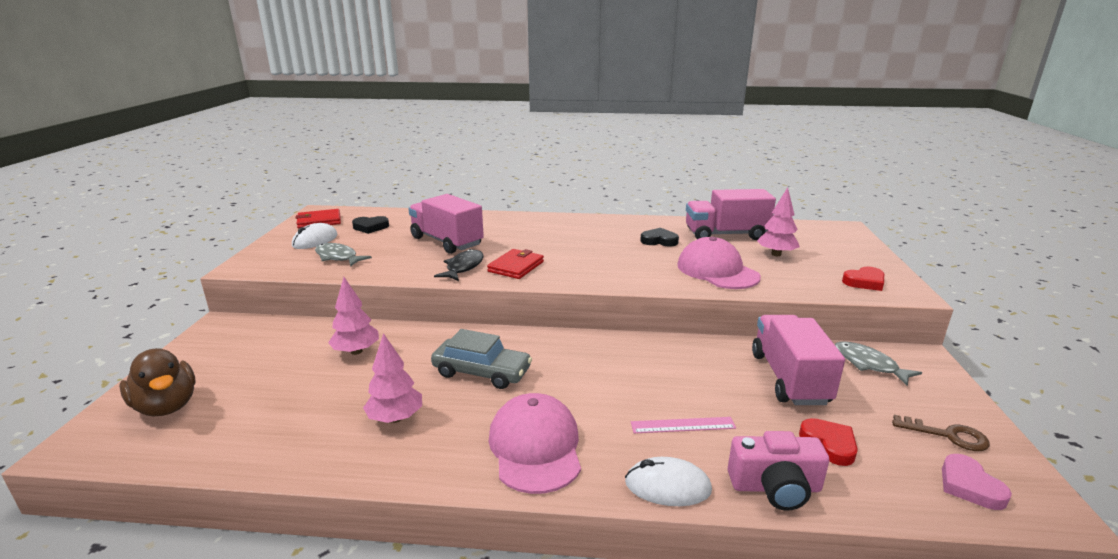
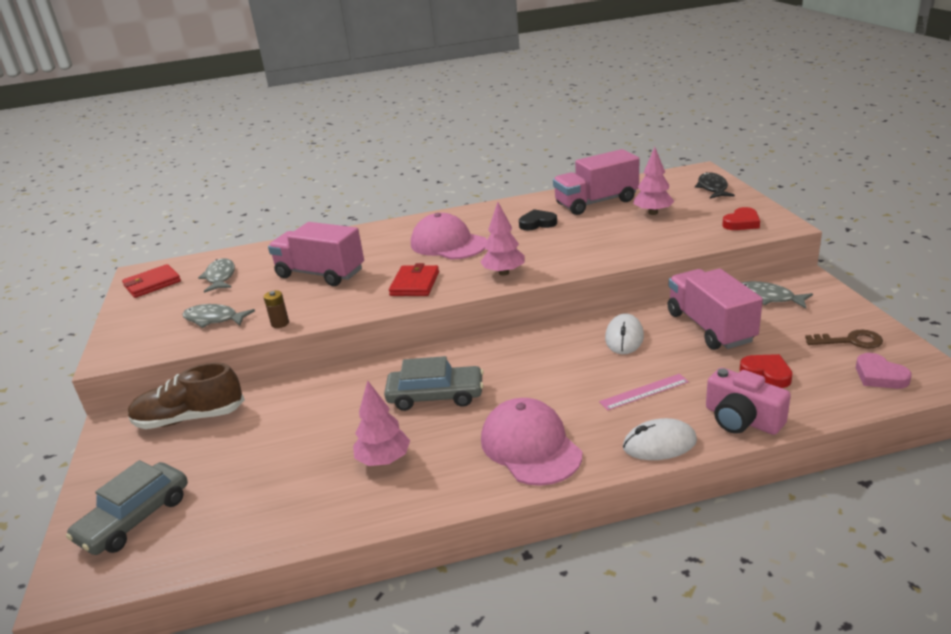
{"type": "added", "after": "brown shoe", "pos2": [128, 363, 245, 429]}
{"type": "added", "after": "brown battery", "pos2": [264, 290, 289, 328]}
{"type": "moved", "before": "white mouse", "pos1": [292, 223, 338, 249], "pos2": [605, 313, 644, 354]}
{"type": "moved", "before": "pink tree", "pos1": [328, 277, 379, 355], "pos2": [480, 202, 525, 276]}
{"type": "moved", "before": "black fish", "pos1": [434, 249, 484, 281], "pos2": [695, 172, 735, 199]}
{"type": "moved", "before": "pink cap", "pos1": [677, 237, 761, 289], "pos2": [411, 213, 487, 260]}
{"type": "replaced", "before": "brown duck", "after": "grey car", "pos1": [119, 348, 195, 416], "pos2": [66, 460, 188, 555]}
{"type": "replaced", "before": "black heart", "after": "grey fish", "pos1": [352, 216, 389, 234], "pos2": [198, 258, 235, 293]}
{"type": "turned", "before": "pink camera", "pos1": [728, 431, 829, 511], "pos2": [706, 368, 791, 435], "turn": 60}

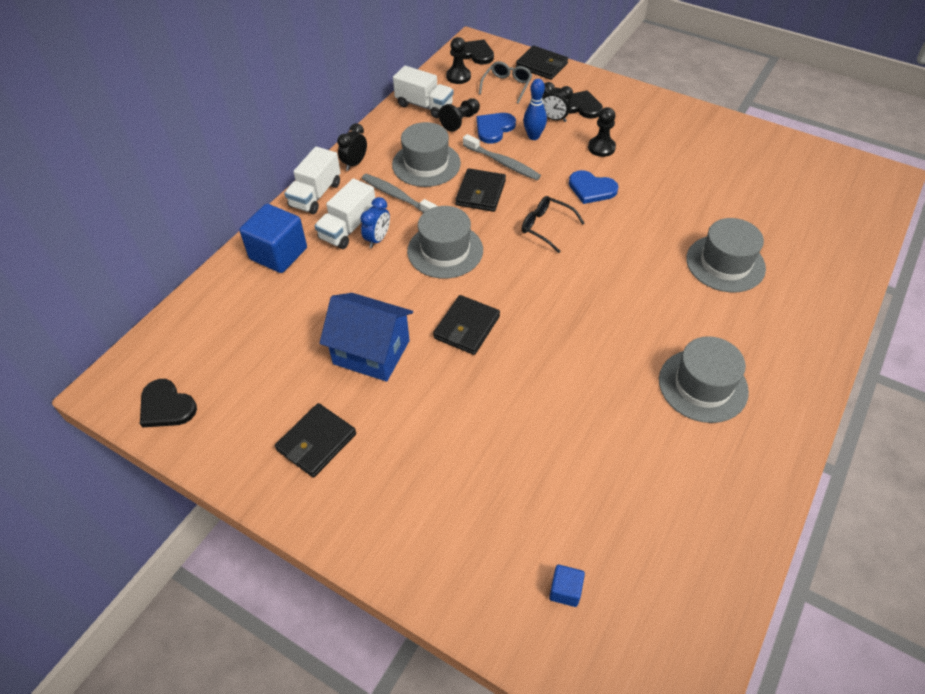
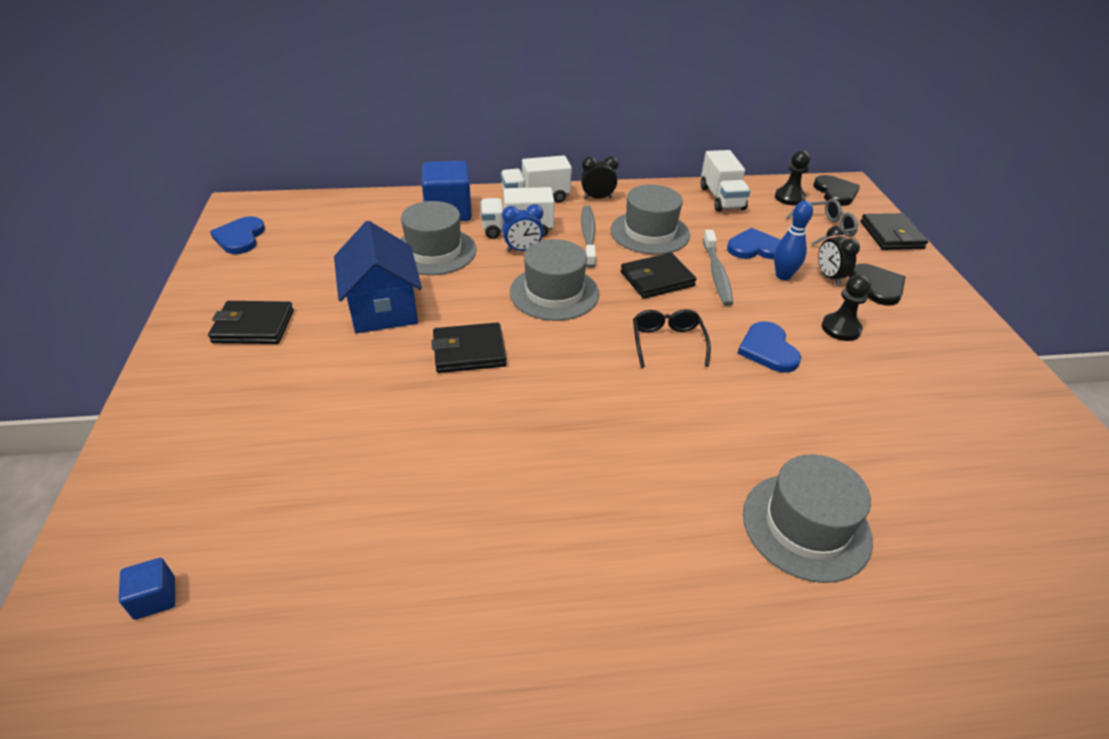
{"type": "removed", "before": "black pawn", "pos1": [439, 98, 480, 132]}
{"type": "moved", "before": "grey hat", "pos1": [659, 336, 749, 423], "pos2": [400, 201, 476, 275]}
{"type": "recoloured", "before": "black heart", "after": "blue heart", "pos1": [140, 379, 197, 427], "pos2": [210, 216, 265, 254]}

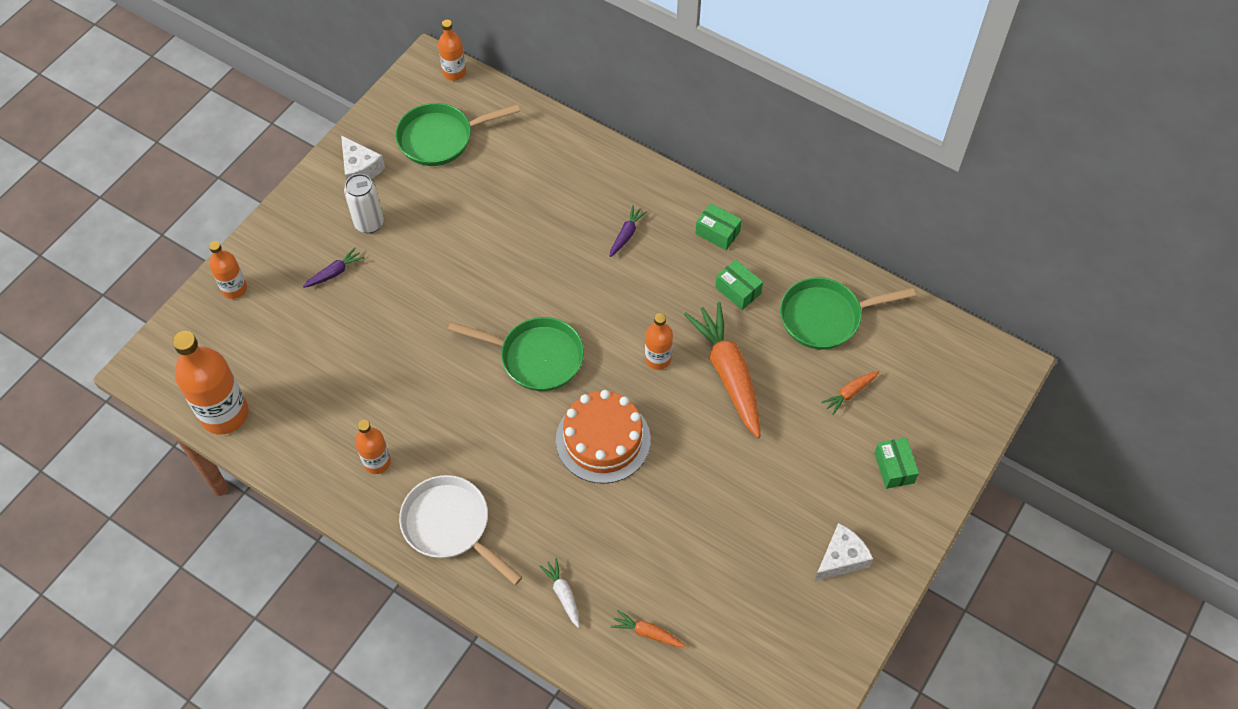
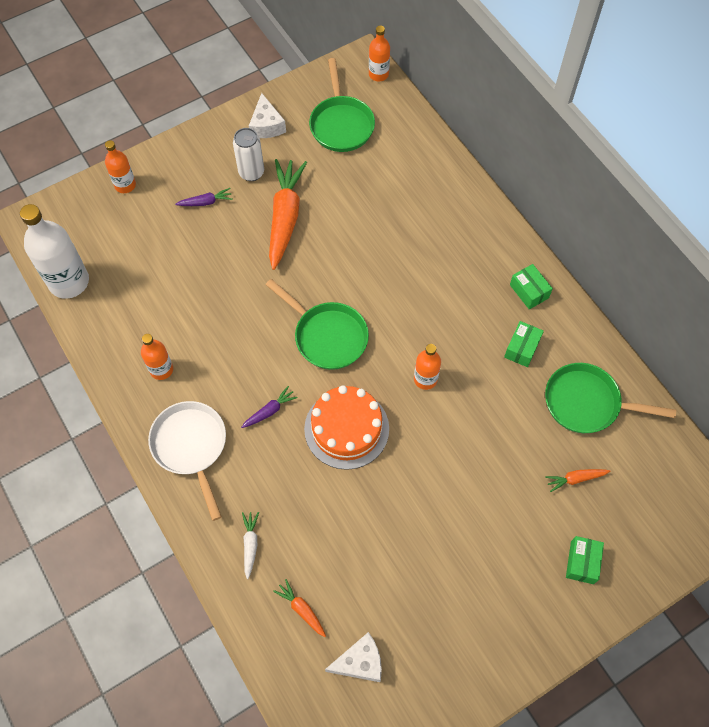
{"type": "moved", "before": "purple carrot", "pos1": [610, 206, 647, 257], "pos2": [241, 386, 298, 428]}
{"type": "moved", "before": "orange carrot", "pos1": [684, 302, 761, 438], "pos2": [269, 159, 307, 270]}
{"type": "moved", "before": "white cheese", "pos1": [814, 523, 873, 582], "pos2": [325, 632, 382, 682]}
{"type": "recoloured", "before": "orange bottle", "after": "white bottle", "pos1": [173, 331, 249, 435], "pos2": [20, 204, 89, 299]}
{"type": "turned", "before": "green pan", "pos1": [395, 103, 520, 166], "pos2": [309, 58, 375, 152], "turn": -105}
{"type": "turned", "before": "green box", "pos1": [715, 260, 763, 310], "pos2": [504, 321, 544, 367], "turn": 45}

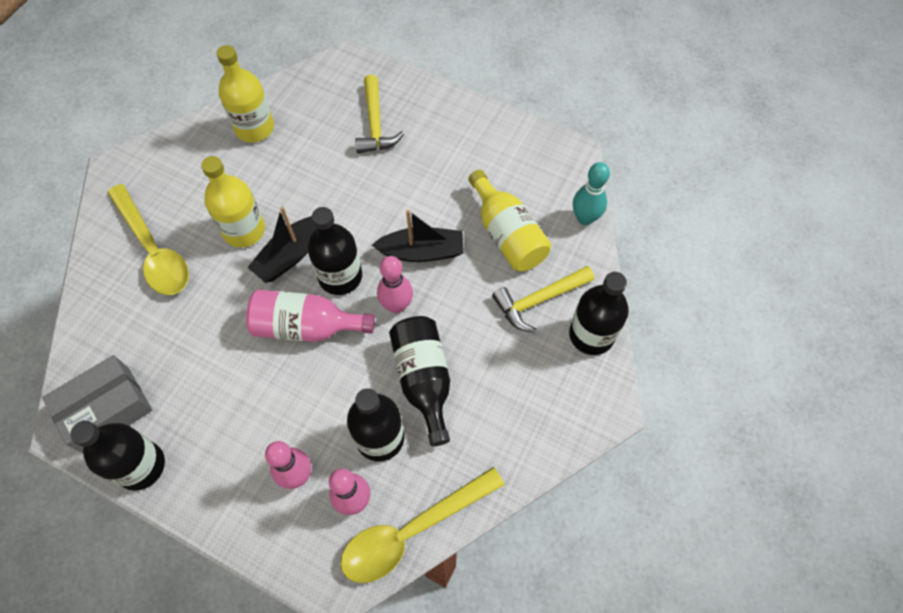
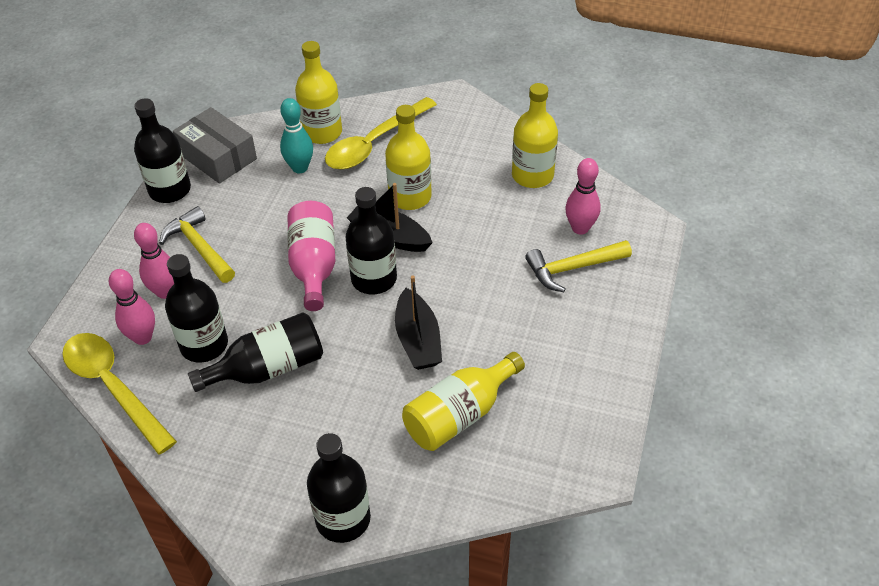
{"type": "added", "after": "yellow bottle", "pos2": [295, 41, 342, 144]}
{"type": "moved", "before": "pink bowling pin", "pos1": [377, 256, 413, 313], "pos2": [565, 158, 601, 235]}
{"type": "moved", "before": "yellow hammer", "pos1": [492, 266, 594, 332], "pos2": [159, 206, 235, 283]}
{"type": "moved", "before": "turquoise bowling pin", "pos1": [573, 162, 610, 225], "pos2": [280, 98, 313, 173]}

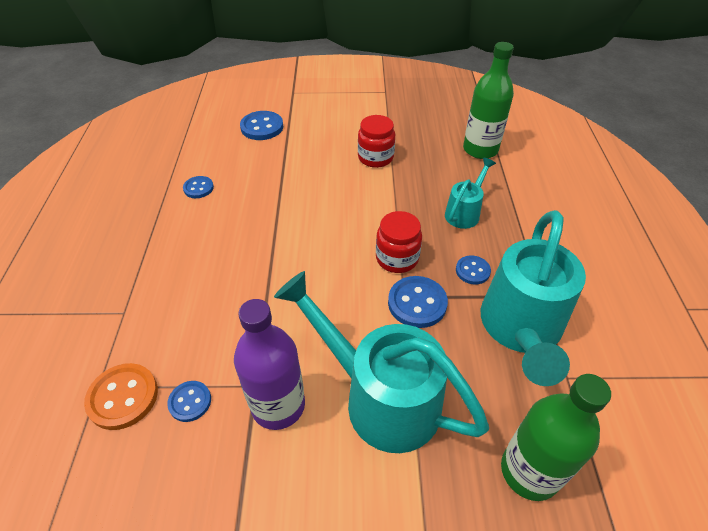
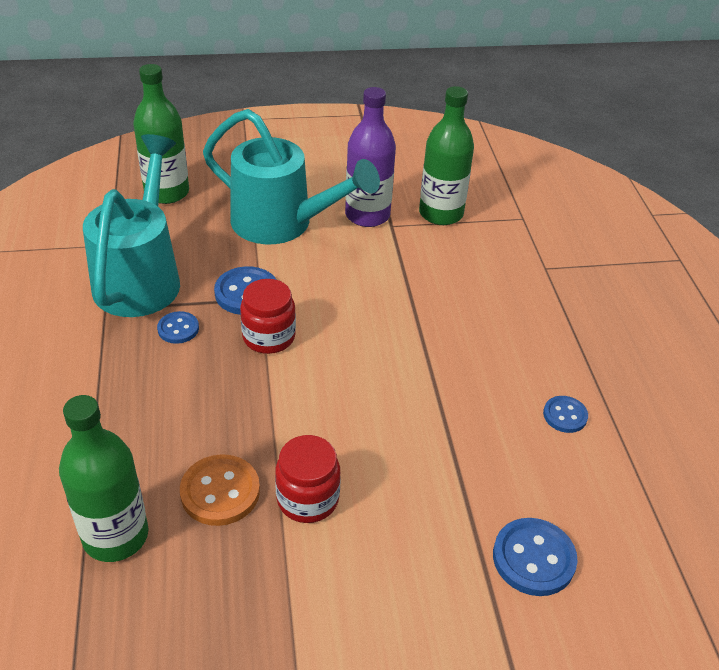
{"type": "removed", "before": "turquoise watering can", "pos1": [445, 158, 496, 229]}
{"type": "moved", "before": "orange button", "pos1": [84, 363, 158, 430], "pos2": [180, 454, 260, 526]}
{"type": "replaced", "before": "blue button", "after": "green bottle", "pos1": [167, 381, 211, 422], "pos2": [419, 86, 474, 225]}

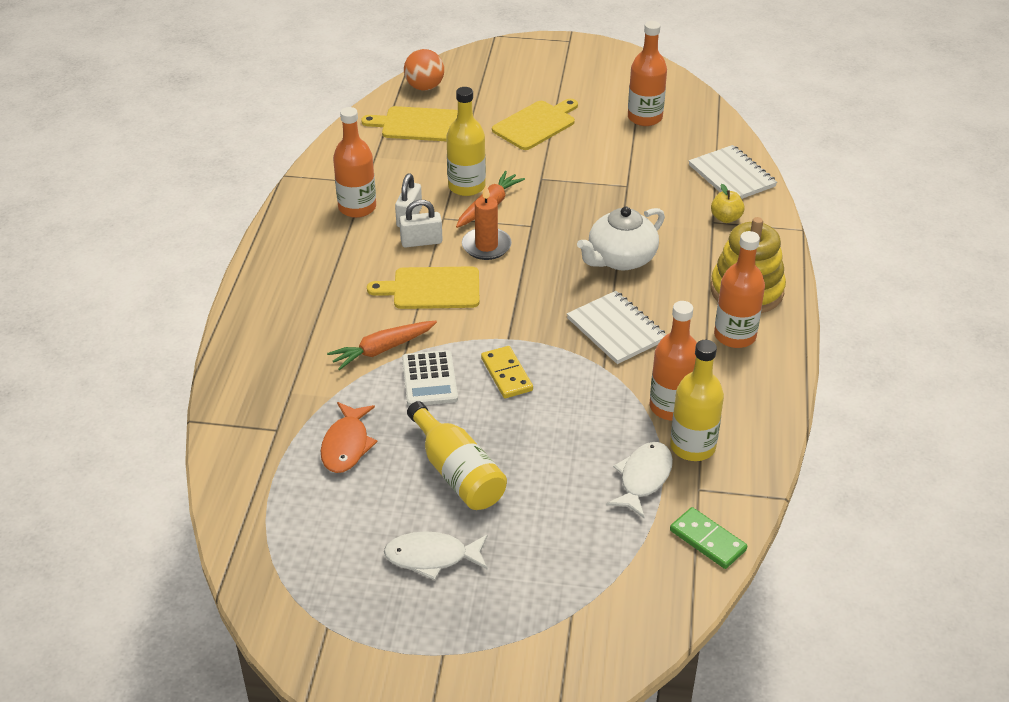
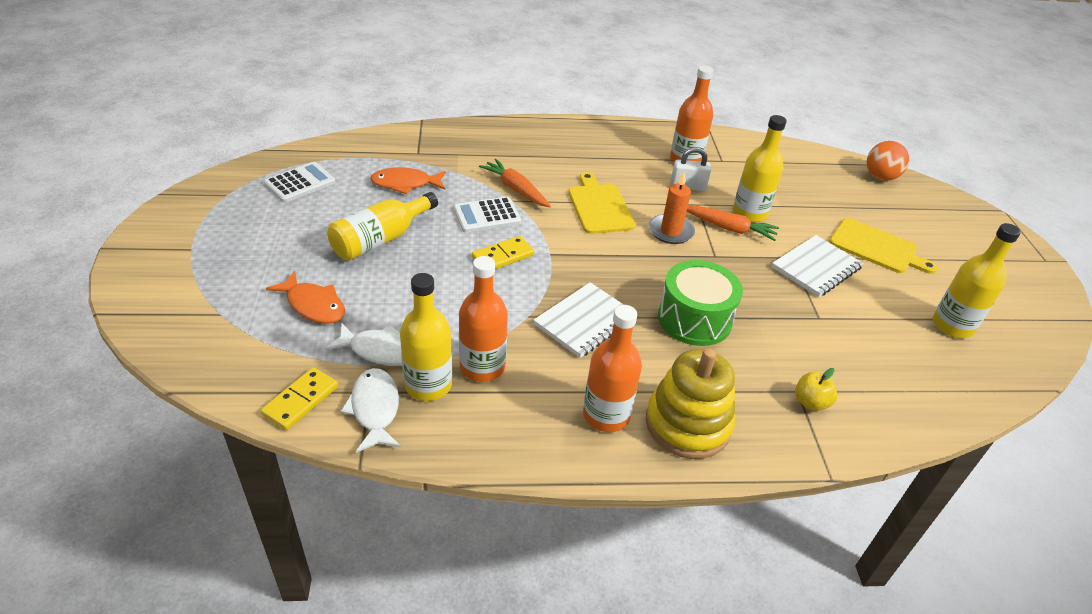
{"type": "removed", "before": "yellow cutting board", "pos1": [361, 106, 458, 141]}
{"type": "removed", "before": "white padlock", "pos1": [399, 200, 443, 248]}
{"type": "added", "after": "white calculator", "pos2": [264, 162, 336, 203]}
{"type": "added", "after": "orange fish", "pos2": [266, 271, 345, 324]}
{"type": "moved", "before": "white fish", "pos1": [384, 531, 488, 580], "pos2": [341, 368, 401, 453]}
{"type": "moved", "before": "white notebook", "pos1": [689, 145, 777, 199], "pos2": [772, 235, 863, 297]}
{"type": "replaced", "before": "white teapot", "after": "green drum", "pos1": [577, 207, 665, 270], "pos2": [658, 260, 743, 346]}
{"type": "recoloured", "before": "orange bottle", "after": "yellow bottle", "pos1": [628, 21, 667, 126], "pos2": [933, 223, 1021, 338]}
{"type": "recoloured", "before": "green domino", "after": "yellow domino", "pos1": [670, 507, 747, 569], "pos2": [261, 367, 338, 431]}

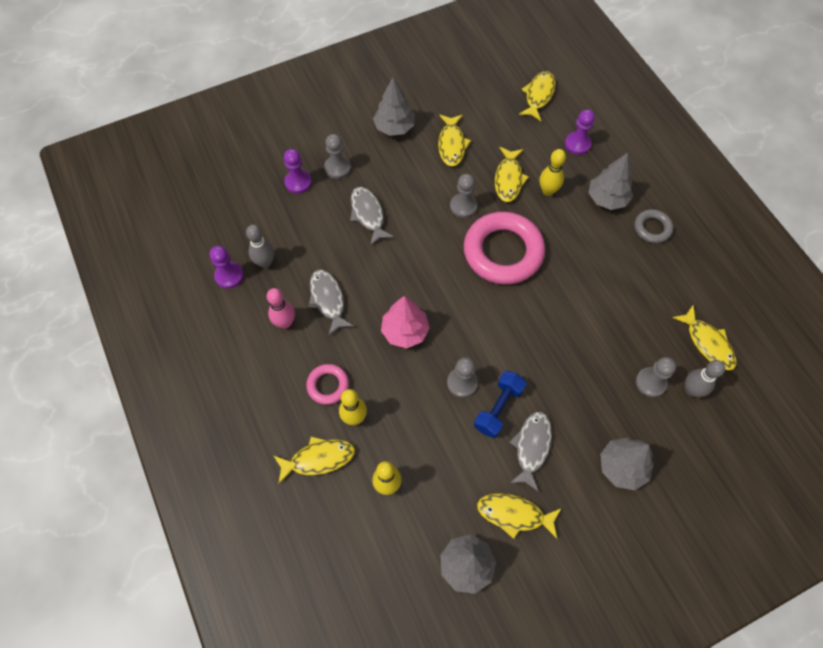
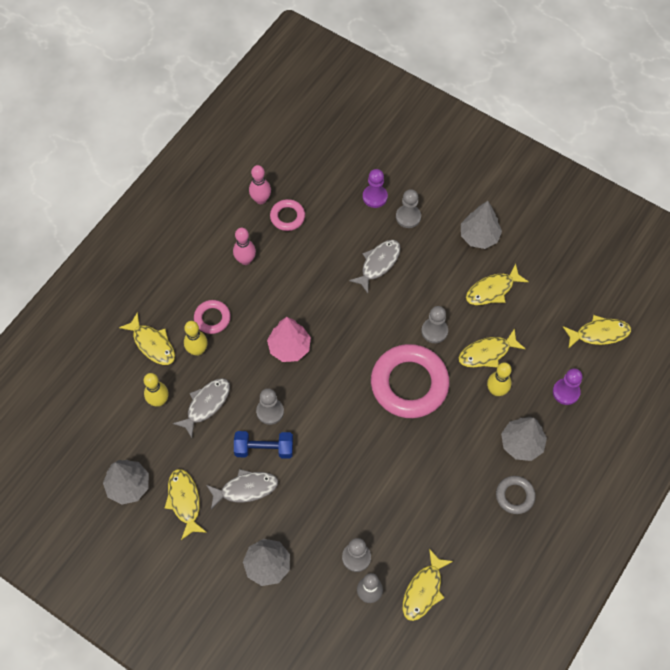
{"type": "moved", "before": "grey fish", "pos1": [308, 269, 354, 335], "pos2": [173, 378, 230, 438]}
{"type": "replaced", "before": "purple pawn", "after": "pink bowling pin", "pos1": [210, 246, 244, 289], "pos2": [249, 165, 271, 204]}
{"type": "replaced", "before": "grey bowling pin", "after": "pink ring", "pos1": [246, 225, 274, 268], "pos2": [270, 199, 305, 231]}

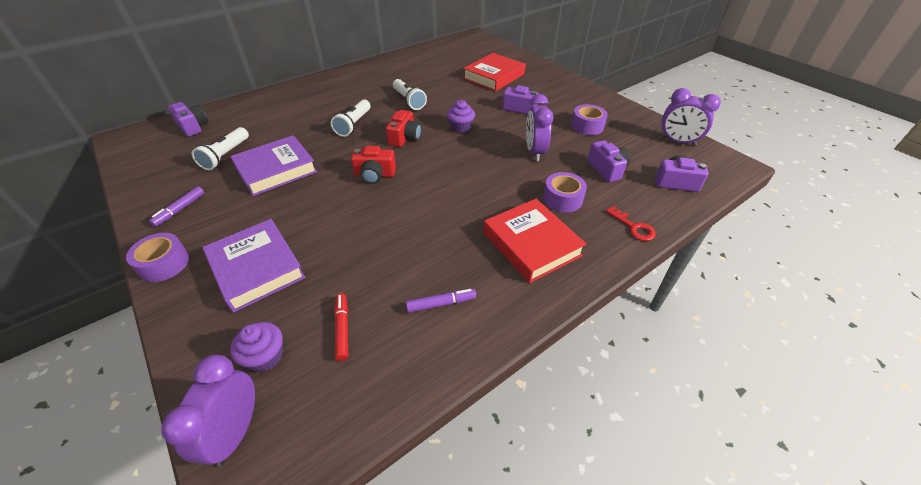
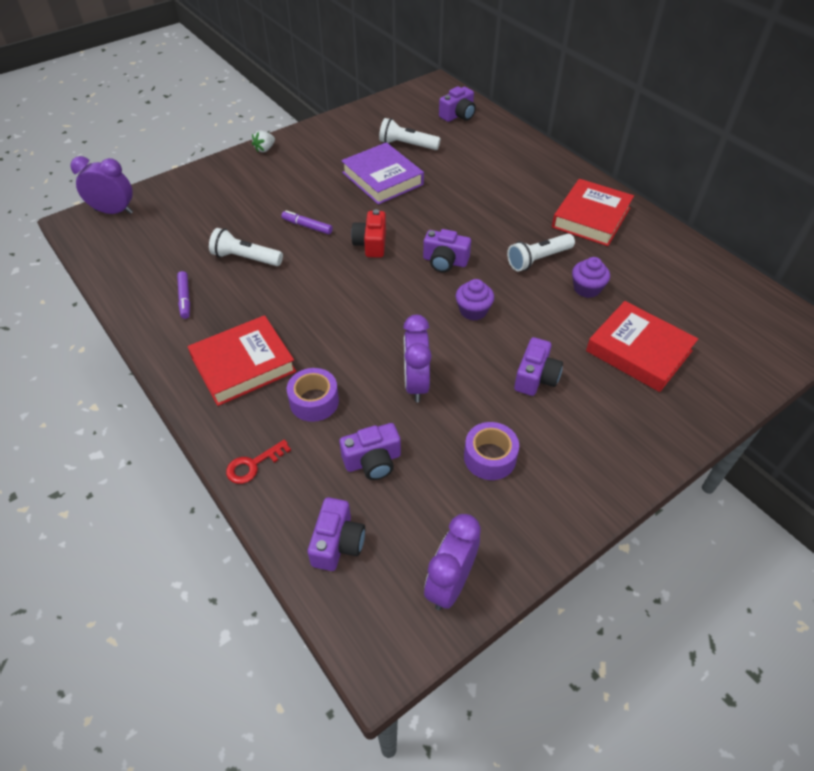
{"type": "removed", "before": "purple book", "pos1": [203, 219, 305, 313]}
{"type": "removed", "before": "red marker", "pos1": [334, 293, 348, 361]}
{"type": "added", "after": "red book", "pos2": [552, 179, 634, 246]}
{"type": "moved", "before": "purple marker", "pos1": [149, 186, 204, 227], "pos2": [281, 210, 333, 234]}
{"type": "moved", "before": "purple cupcake", "pos1": [230, 322, 283, 372], "pos2": [572, 257, 610, 298]}
{"type": "moved", "before": "white flashlight", "pos1": [331, 99, 371, 137], "pos2": [209, 228, 283, 266]}
{"type": "replaced", "before": "purple tape", "after": "white strawberry", "pos1": [126, 233, 189, 282], "pos2": [252, 130, 275, 152]}
{"type": "recoloured", "before": "red camera", "after": "purple camera", "pos1": [386, 110, 421, 147], "pos2": [423, 229, 471, 273]}
{"type": "turned", "before": "purple clock", "pos1": [526, 94, 554, 161], "pos2": [403, 315, 432, 402], "turn": -90}

